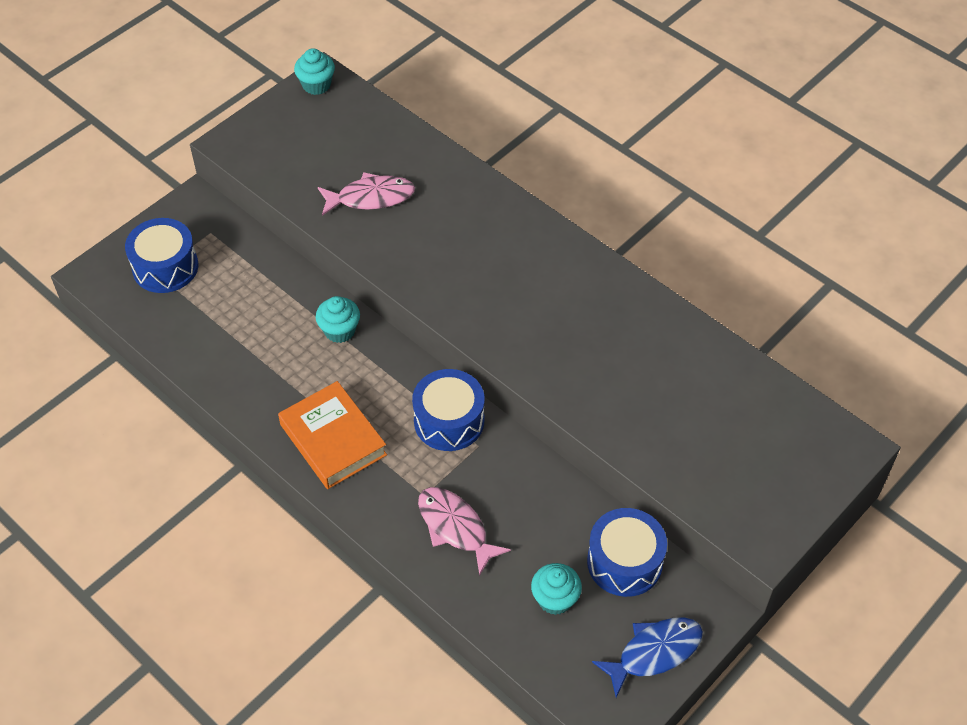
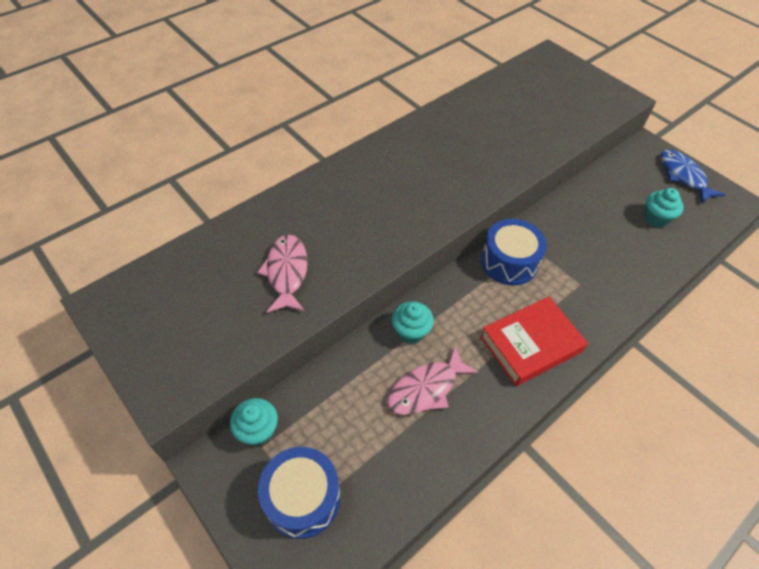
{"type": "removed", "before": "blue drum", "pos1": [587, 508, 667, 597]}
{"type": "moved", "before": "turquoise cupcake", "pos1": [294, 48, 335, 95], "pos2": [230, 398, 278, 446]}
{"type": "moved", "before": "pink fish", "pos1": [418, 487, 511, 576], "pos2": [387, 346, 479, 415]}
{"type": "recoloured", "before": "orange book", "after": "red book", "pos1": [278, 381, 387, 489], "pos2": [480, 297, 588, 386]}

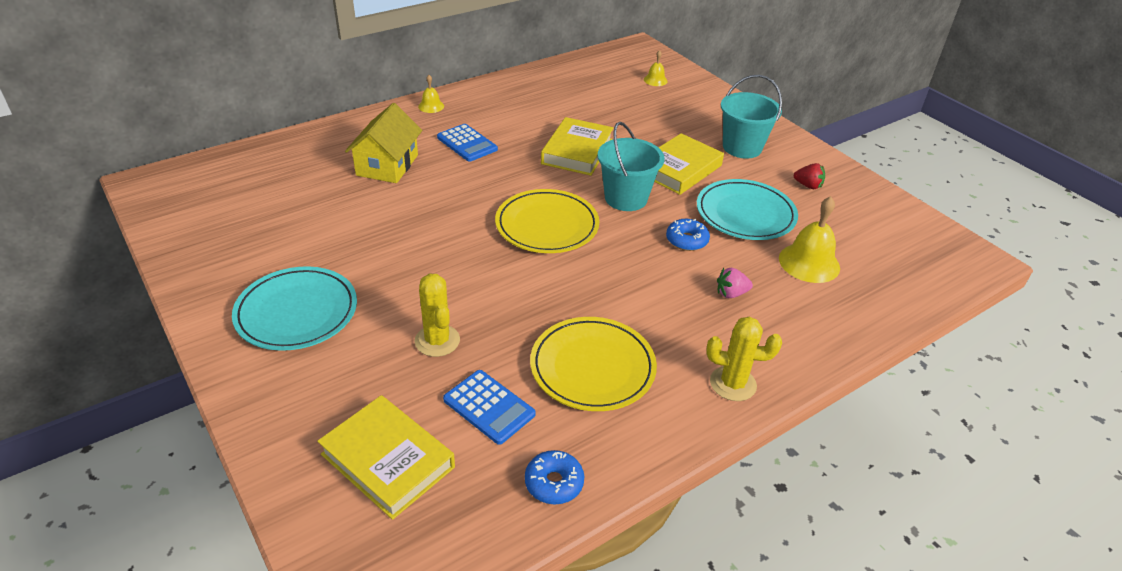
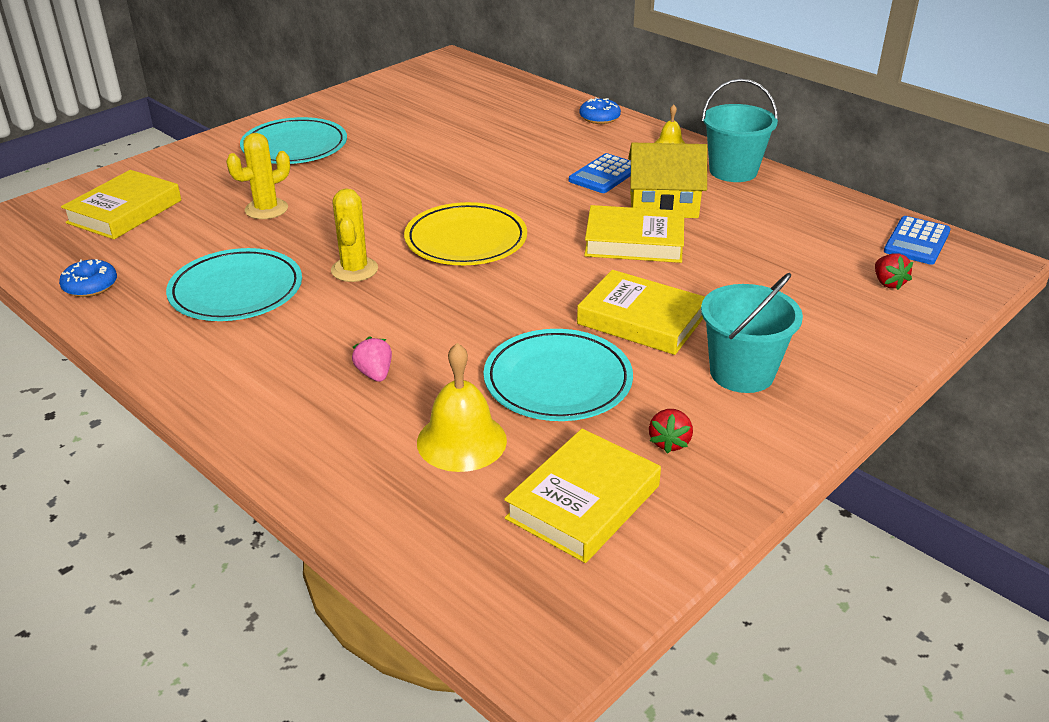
{"type": "added", "after": "yellow book", "pos2": [504, 429, 661, 563]}
{"type": "moved", "before": "yellow house", "pos1": [345, 103, 422, 183], "pos2": [628, 143, 707, 218]}
{"type": "moved", "before": "blue calculator", "pos1": [443, 370, 536, 445], "pos2": [884, 216, 951, 265]}
{"type": "moved", "before": "turquoise bucket", "pos1": [598, 122, 664, 211], "pos2": [702, 79, 778, 182]}
{"type": "moved", "before": "blue donut", "pos1": [666, 219, 710, 251], "pos2": [580, 97, 621, 124]}
{"type": "moved", "before": "yellow cactus", "pos1": [706, 317, 782, 401], "pos2": [331, 188, 378, 282]}
{"type": "replaced", "before": "yellow bell", "after": "red strawberry", "pos1": [644, 50, 668, 86], "pos2": [875, 253, 913, 290]}
{"type": "recoloured", "before": "yellow plate", "after": "turquoise plate", "pos1": [530, 317, 657, 411], "pos2": [166, 248, 302, 321]}

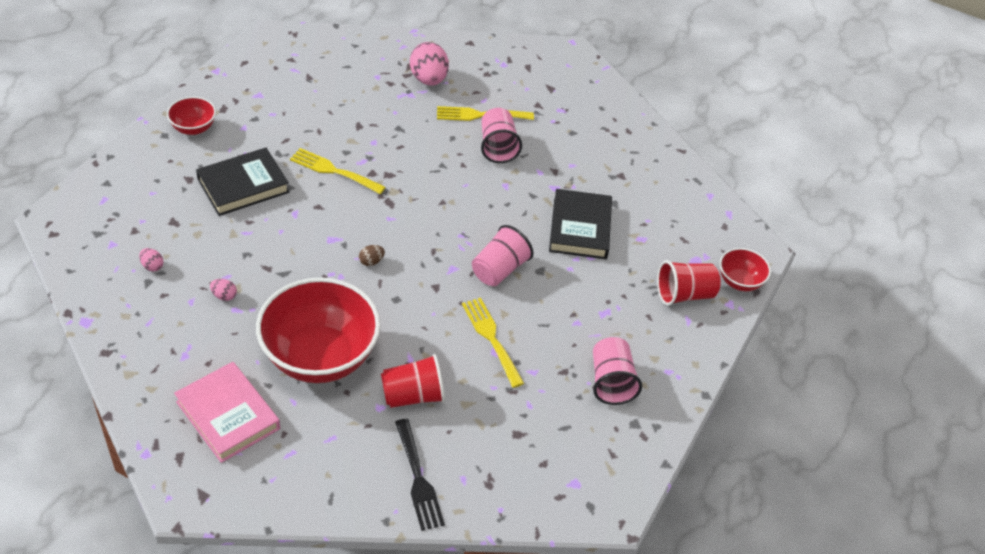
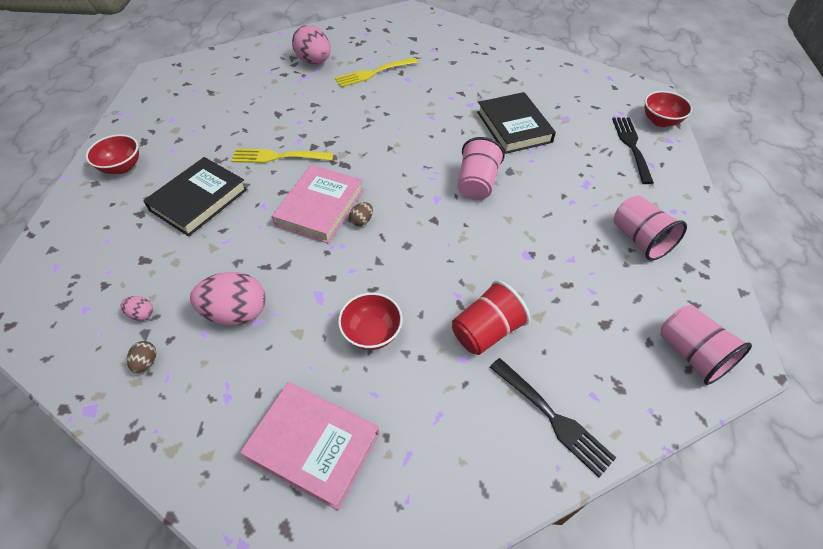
{"type": "removed", "before": "yellow fork", "pos1": [462, 298, 524, 388]}
{"type": "added", "after": "brown egg", "pos2": [127, 341, 156, 373]}
{"type": "added", "after": "pink book", "pos2": [272, 165, 364, 244]}
{"type": "moved", "before": "pink cup", "pos1": [481, 108, 522, 163], "pos2": [660, 305, 752, 385]}
{"type": "replaced", "before": "red cup", "after": "black fork", "pos1": [657, 260, 721, 306], "pos2": [612, 117, 654, 184]}
{"type": "resized", "before": "pink egg", "pos1": [210, 279, 237, 301], "pos2": [190, 272, 266, 325], "scale": 2.22}
{"type": "resized", "before": "red bowl", "pos1": [256, 278, 380, 383], "pos2": [338, 293, 403, 350], "scale": 0.47}

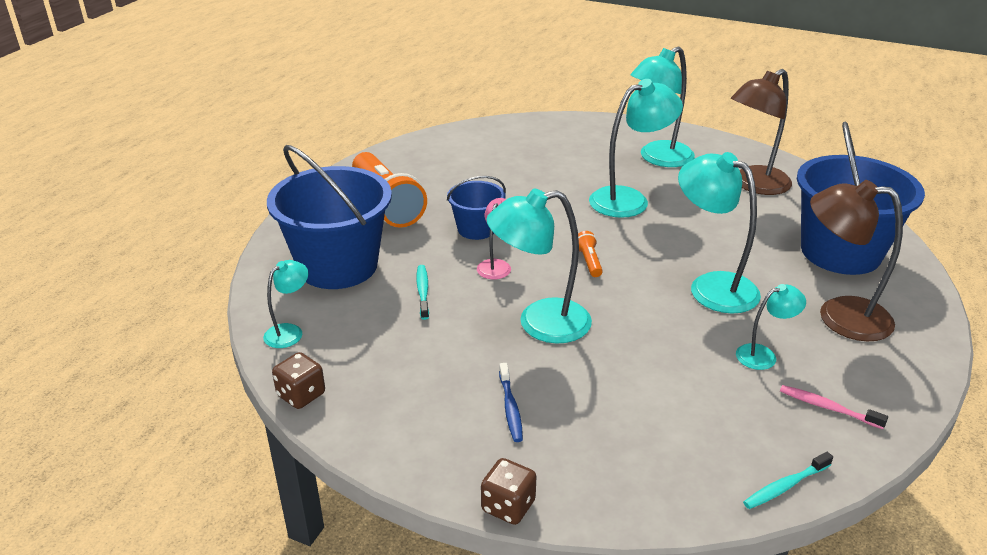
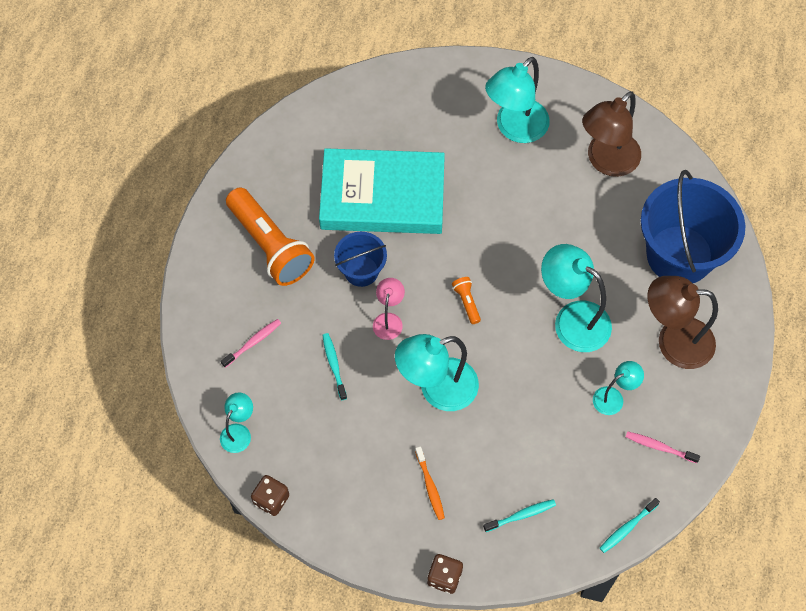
{"type": "removed", "before": "turquoise lamp", "pos1": [589, 79, 683, 218]}
{"type": "added", "after": "turquoise book", "pos2": [319, 148, 445, 234]}
{"type": "added", "after": "turquoise toothbrush", "pos2": [483, 499, 556, 532]}
{"type": "replaced", "before": "blue bucket", "after": "pink toothbrush", "pos1": [267, 145, 392, 289], "pos2": [221, 319, 281, 368]}
{"type": "recoloured", "before": "blue toothbrush", "after": "orange toothbrush", "pos1": [499, 363, 523, 442], "pos2": [415, 446, 445, 520]}

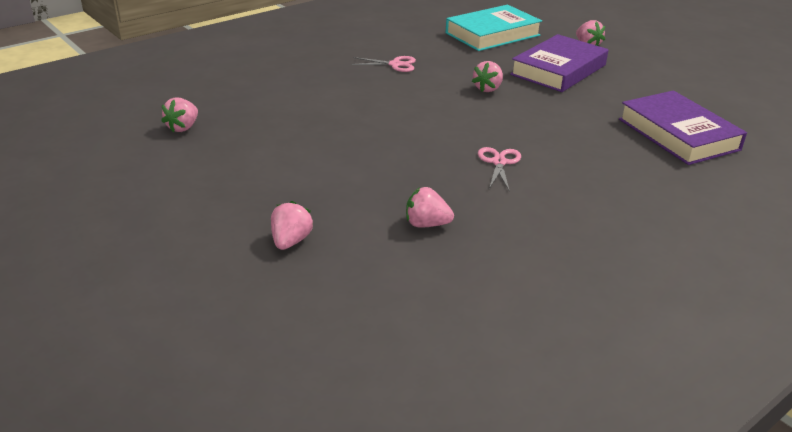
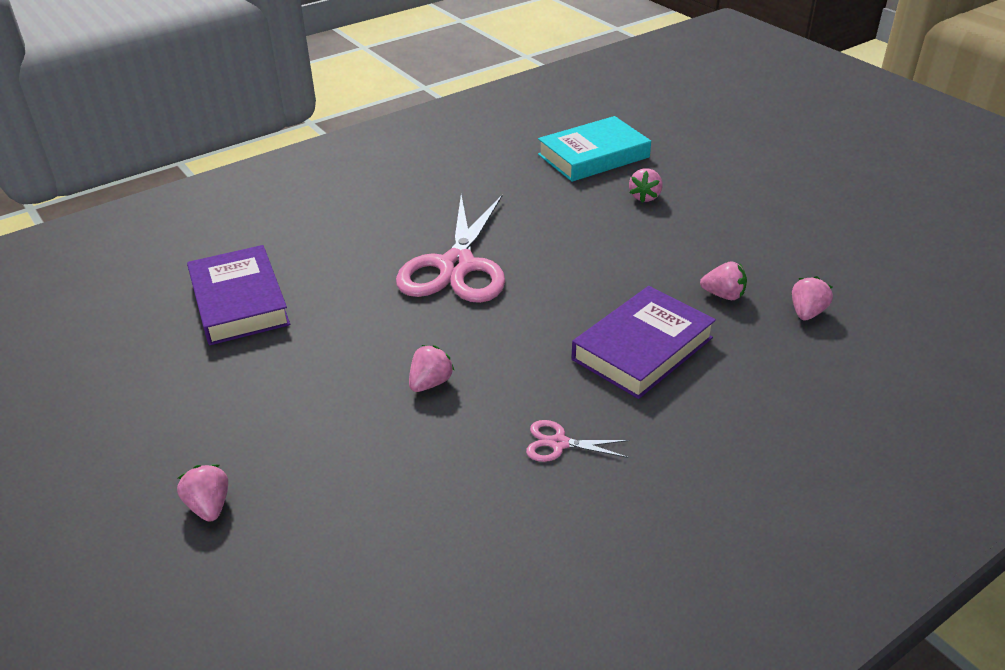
{"type": "moved", "before": "pink strawberry", "pos1": [406, 187, 454, 228], "pos2": [700, 261, 747, 300]}
{"type": "moved", "before": "turquoise book", "pos1": [446, 5, 542, 51], "pos2": [538, 116, 651, 182]}
{"type": "moved", "before": "purple book", "pos1": [510, 34, 608, 92], "pos2": [571, 286, 716, 399]}
{"type": "resized", "before": "pink scissors", "pos1": [478, 147, 521, 192], "pos2": [396, 194, 505, 303], "scale": 2.39}

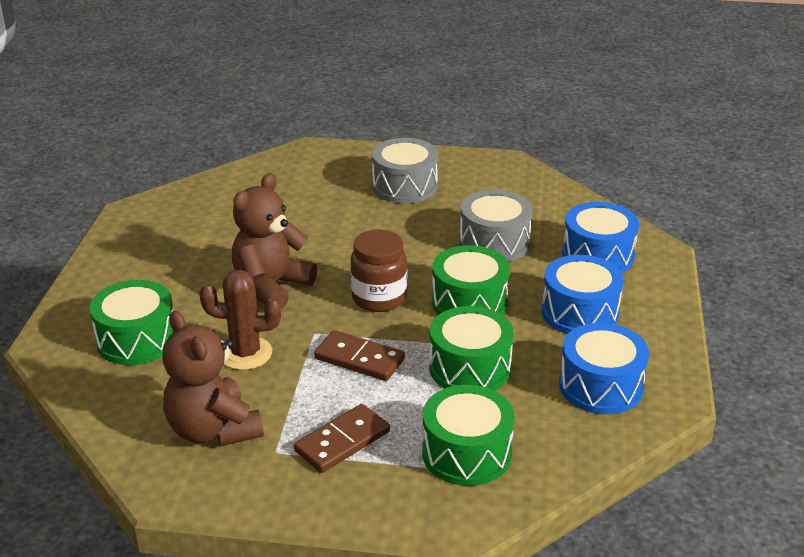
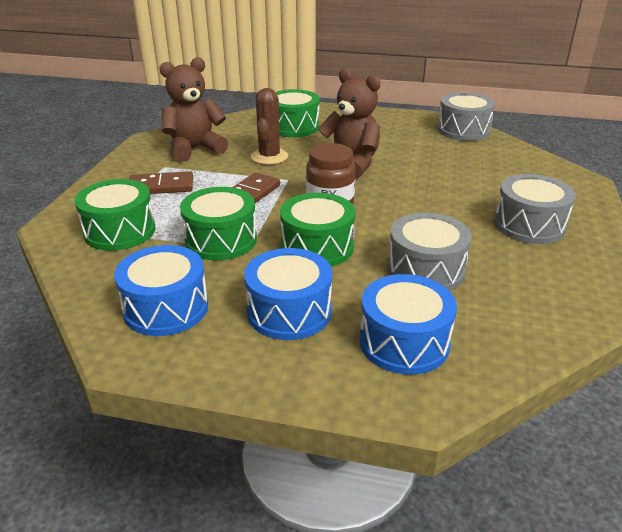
{"type": "added", "after": "grey drum", "pos2": [437, 92, 495, 141]}
{"type": "turned", "before": "brown domino", "pos1": [294, 404, 390, 473], "pos2": [129, 171, 193, 194], "turn": -60}

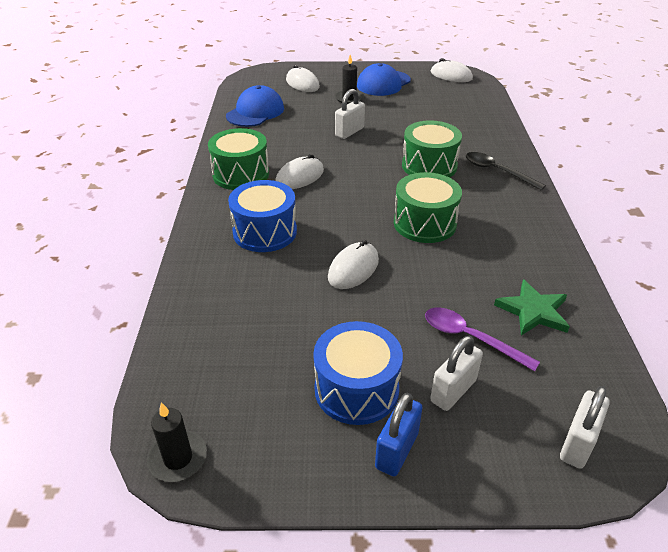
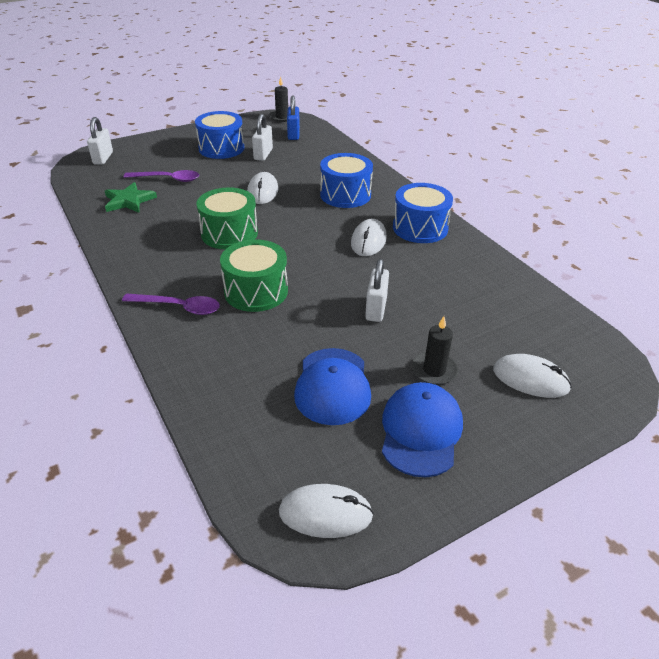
{"type": "moved", "before": "blue cap", "pos1": [226, 85, 284, 127], "pos2": [294, 348, 371, 425]}
{"type": "moved", "before": "blue padlock", "pos1": [375, 392, 422, 476], "pos2": [287, 96, 300, 140]}
{"type": "moved", "before": "white padlock", "pos1": [430, 336, 483, 411], "pos2": [252, 114, 273, 161]}
{"type": "recoloured", "before": "green drum", "after": "blue drum", "pos1": [208, 128, 269, 190], "pos2": [393, 183, 453, 243]}
{"type": "recoloured", "before": "black spoon", "after": "purple spoon", "pos1": [466, 152, 546, 190], "pos2": [122, 293, 220, 315]}

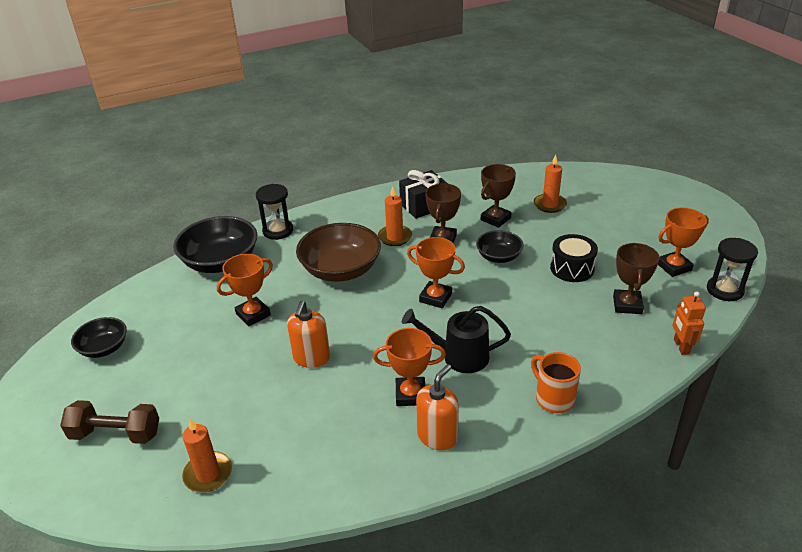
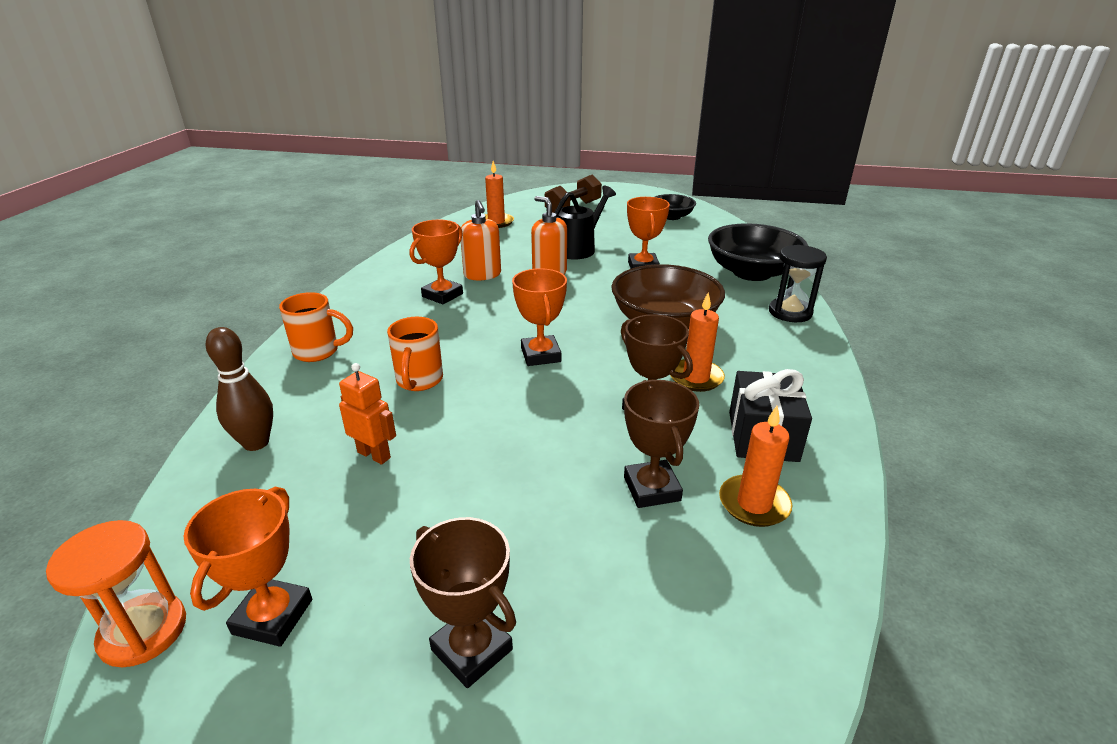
{"type": "removed", "before": "black bowl", "pos1": [476, 230, 524, 263]}
{"type": "removed", "before": "black drum", "pos1": [550, 234, 598, 282]}
{"type": "added", "after": "brown bowling pin", "pos2": [206, 327, 273, 451]}
{"type": "added", "after": "orange mug", "pos2": [387, 317, 443, 391]}
{"type": "moved", "before": "black watering can", "pos1": [402, 306, 511, 373], "pos2": [554, 186, 616, 259]}
{"type": "moved", "before": "orange soap dispenser", "pos1": [416, 364, 459, 450], "pos2": [461, 200, 501, 281]}
{"type": "moved", "before": "orange candle", "pos1": [534, 155, 567, 213], "pos2": [719, 406, 792, 527]}
{"type": "moved", "before": "brown trophy", "pos1": [613, 243, 659, 314], "pos2": [410, 517, 516, 688]}
{"type": "moved", "before": "orange robot", "pos1": [673, 292, 706, 355], "pos2": [339, 363, 396, 465]}
{"type": "recoloured", "before": "black hourglass", "after": "orange hourglass", "pos1": [707, 238, 758, 301], "pos2": [46, 520, 186, 667]}
{"type": "turned", "before": "orange trophy", "pos1": [407, 237, 465, 308], "pos2": [512, 268, 567, 366], "turn": -75}

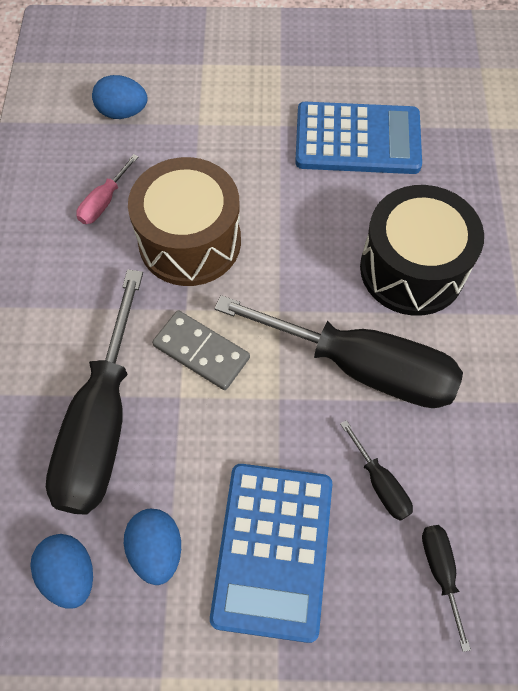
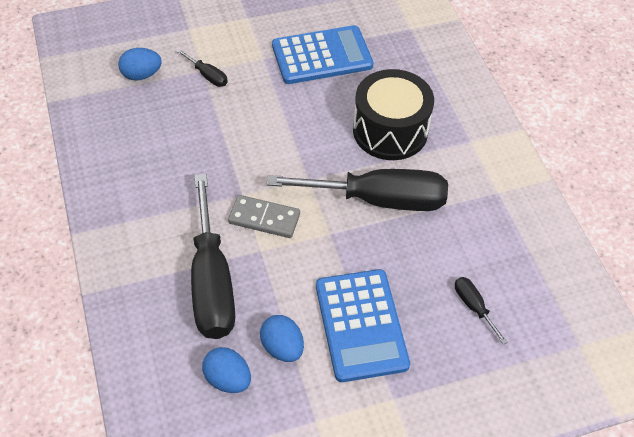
{"type": "removed", "before": "pink screwdriver", "pos1": [76, 154, 138, 224]}
{"type": "removed", "before": "brown drum", "pos1": [128, 157, 241, 286]}
{"type": "moved", "before": "black screwdriver", "pos1": [340, 420, 413, 521], "pos2": [176, 49, 228, 87]}

